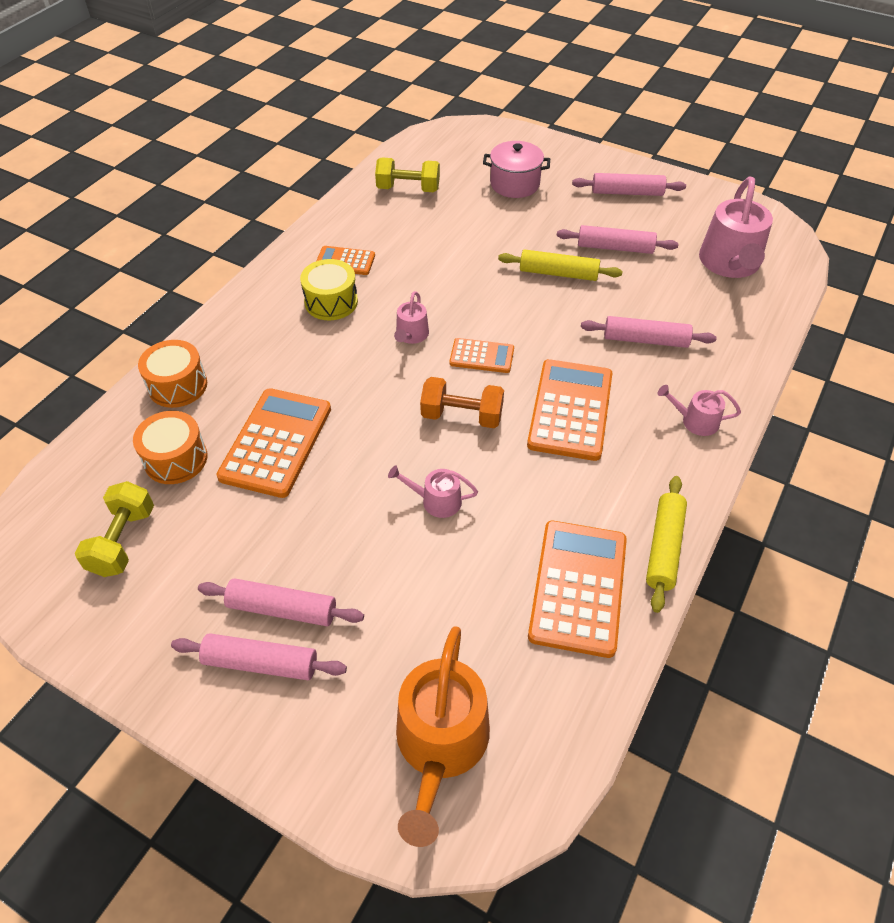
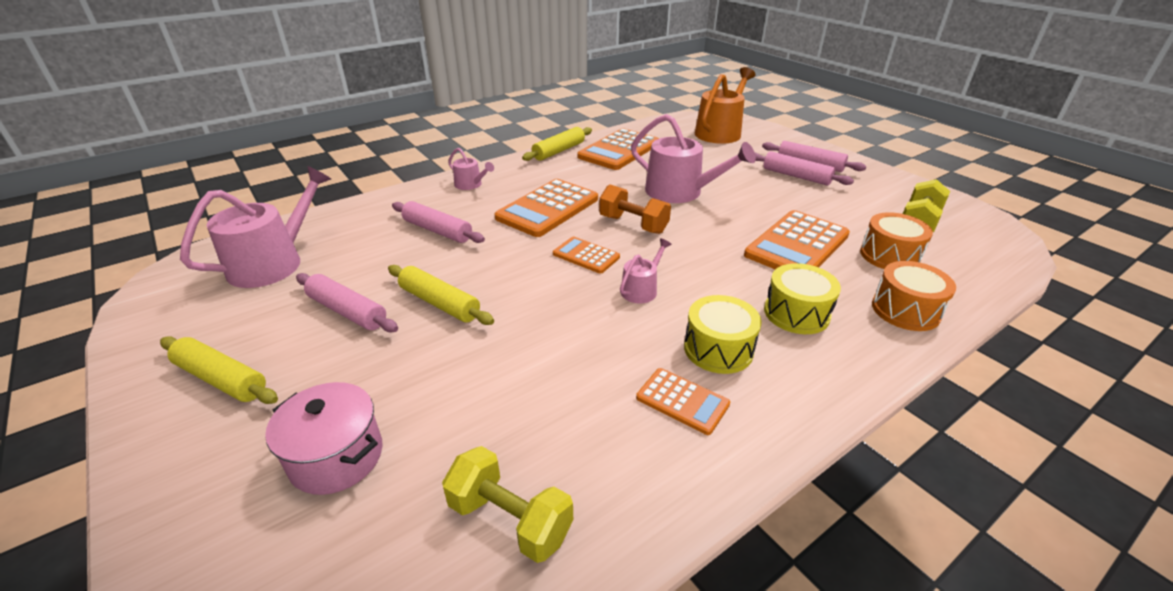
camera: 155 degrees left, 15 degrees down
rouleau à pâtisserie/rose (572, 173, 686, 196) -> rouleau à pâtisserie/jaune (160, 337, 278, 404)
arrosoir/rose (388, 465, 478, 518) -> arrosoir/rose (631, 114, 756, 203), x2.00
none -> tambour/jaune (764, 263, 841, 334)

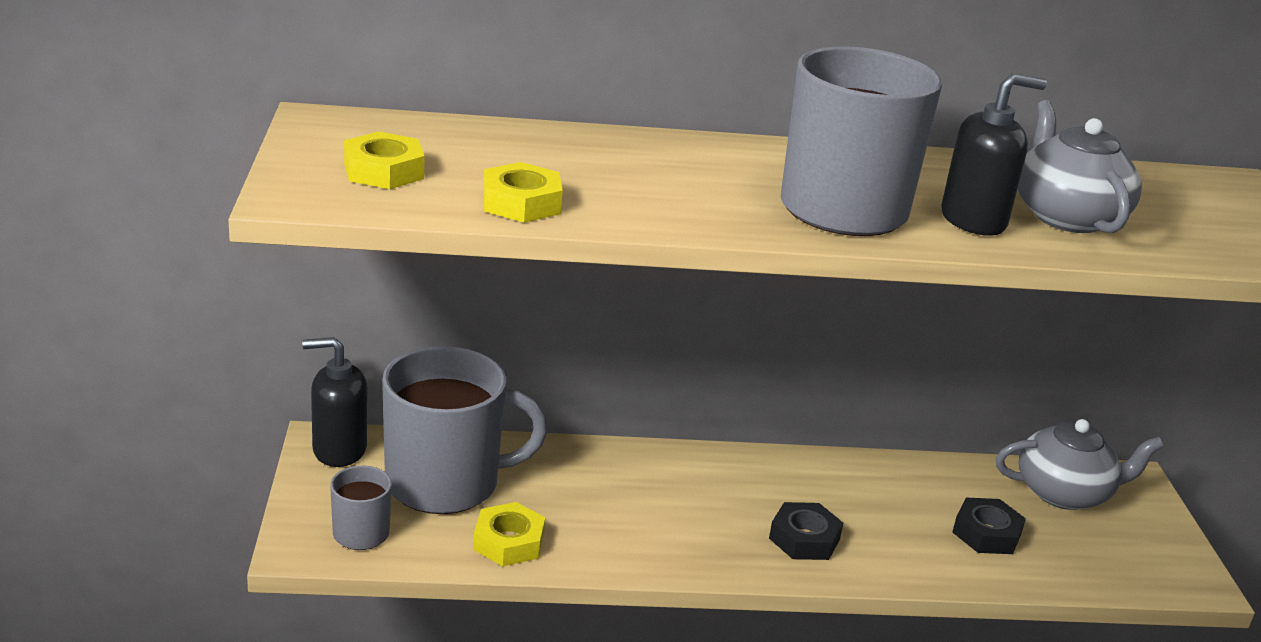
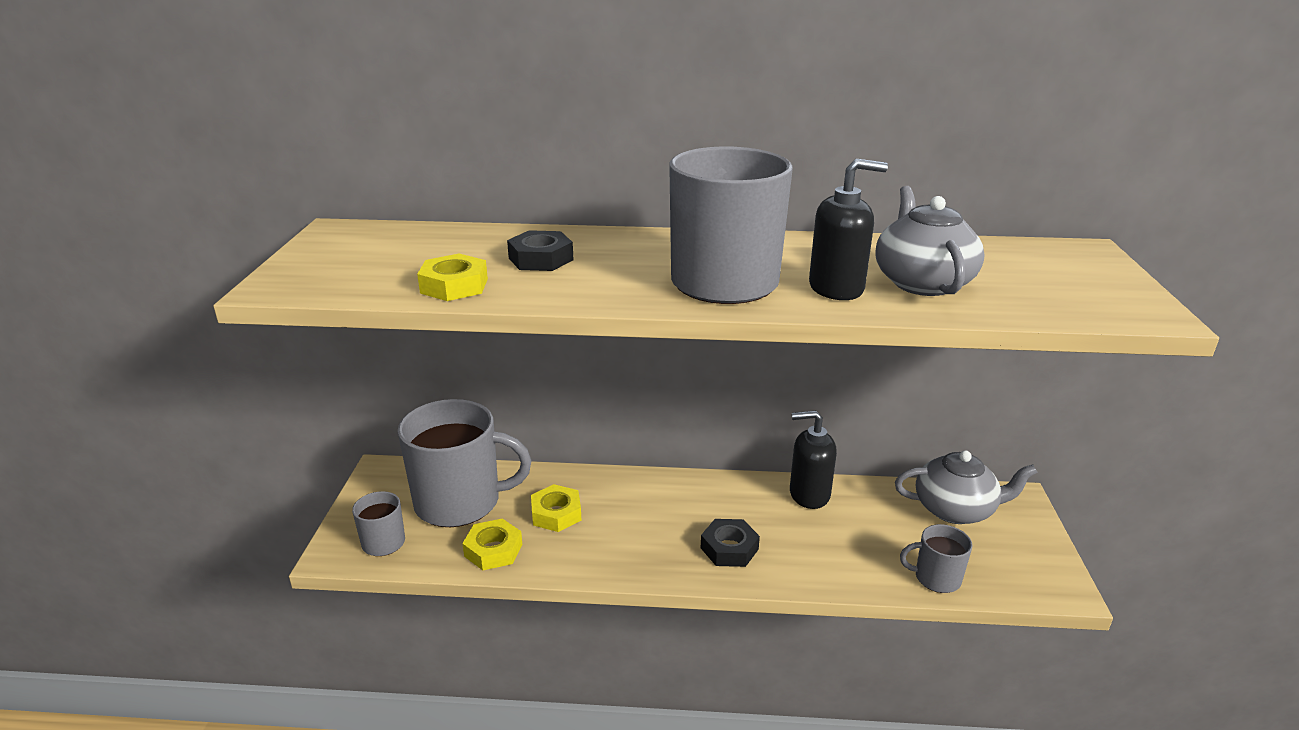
camera: 10 degrees right, 0 degrees up
écrou/noir (952, 498, 1026, 554) -> écrou/noir (507, 230, 573, 271), shifted
écrou/jaune (344, 131, 425, 189) -> écrou/jaune (531, 484, 581, 532), shifted
distributeur de savon/noir (302, 337, 367, 467) -> distributeur de savon/noir (790, 410, 837, 509), shifted
none -> tasse/gris (900, 524, 973, 593)

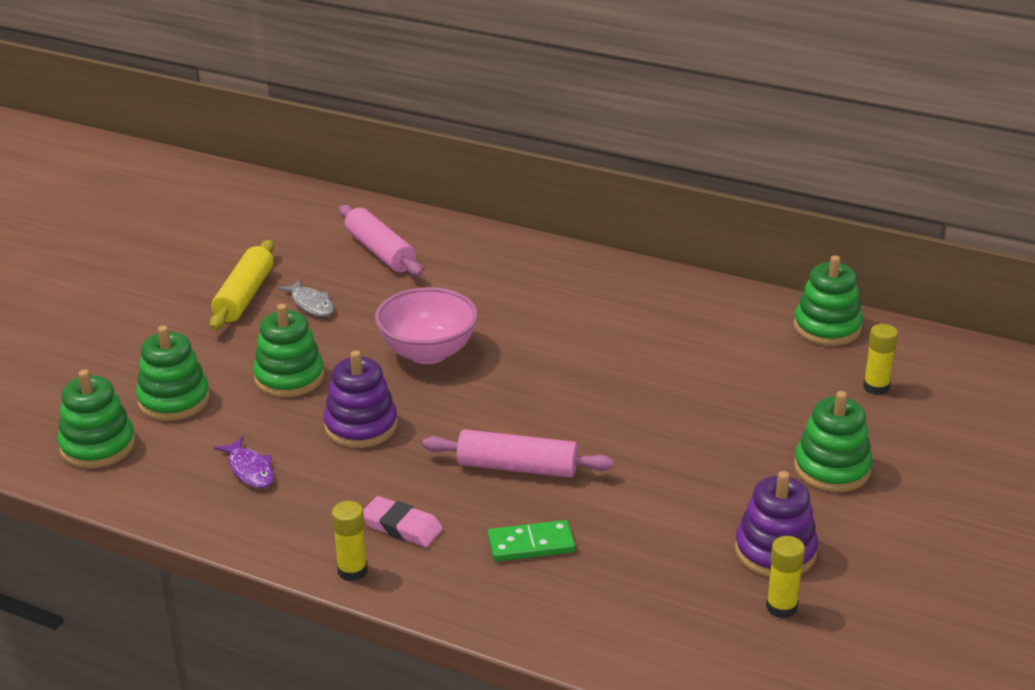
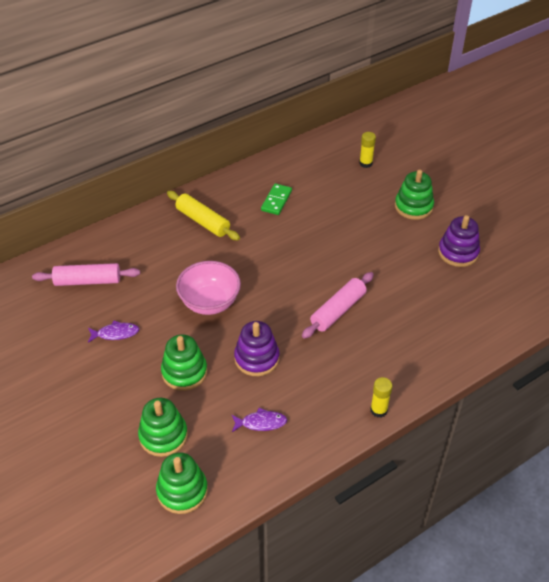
camera: 60 degrees left, 15 degrees up
poisson/gris (277, 279, 334, 316) -> poisson/violet (88, 320, 139, 343)
rouleau à pâtisserie/jaune (210, 240, 274, 331) -> rouleau à pâtisserie/jaune (167, 191, 240, 240), shifted
domino/vert (487, 520, 575, 562) -> domino/vert (261, 183, 292, 215), shifted
gomme/rose (363, 496, 443, 547) -> none
bâton de colle/jaune (766, 536, 805, 618) -> none
jouet à empiler/vert (793, 255, 863, 346) -> none

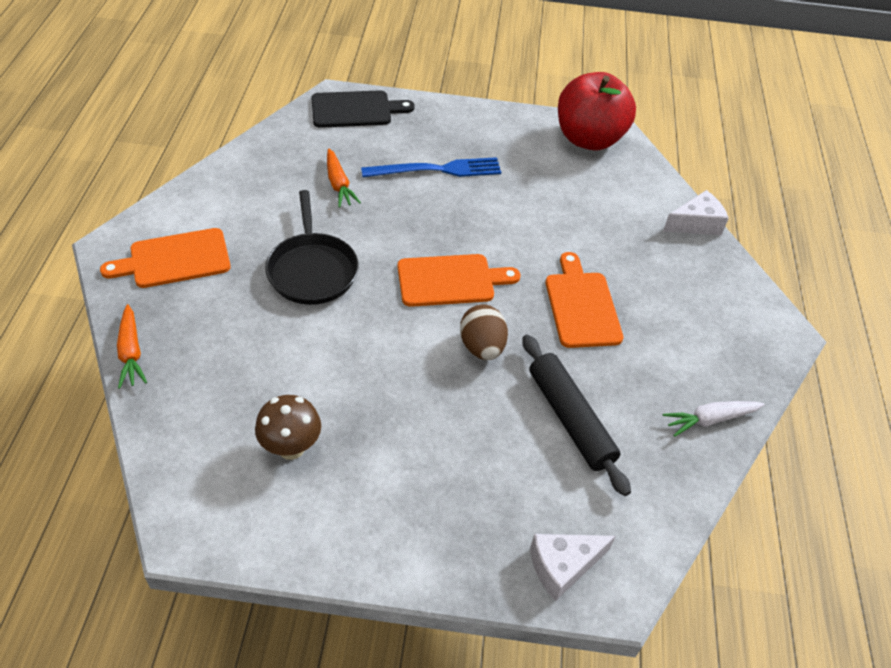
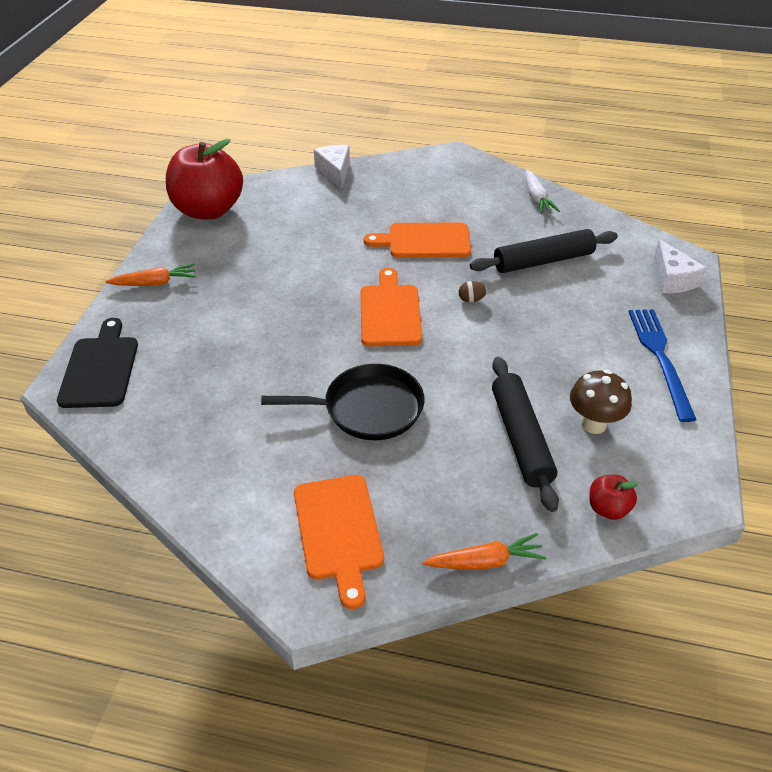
camera: 80 degrees left, 5 degrees down
carotte/orange (327, 149, 361, 208) -> carotte/orange (105, 263, 197, 286), shifted
œuf/marron (460, 304, 508, 360) -> œuf/marron (459, 281, 487, 303), x0.51
none -> rouleau à pâtisserie/noir (492, 357, 559, 512)
none -> pomme/rouge (589, 475, 638, 520)
fourchette/bleu (361, 157, 501, 177) -> fourchette/bleu (629, 309, 697, 422), shifted

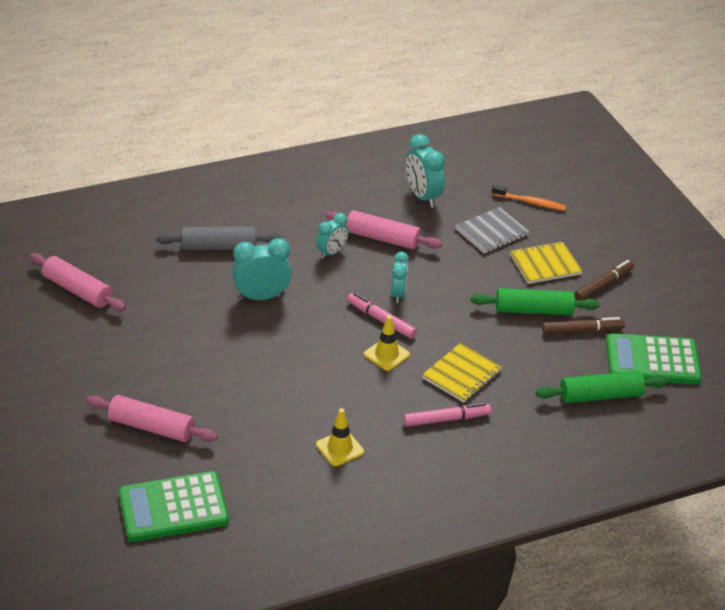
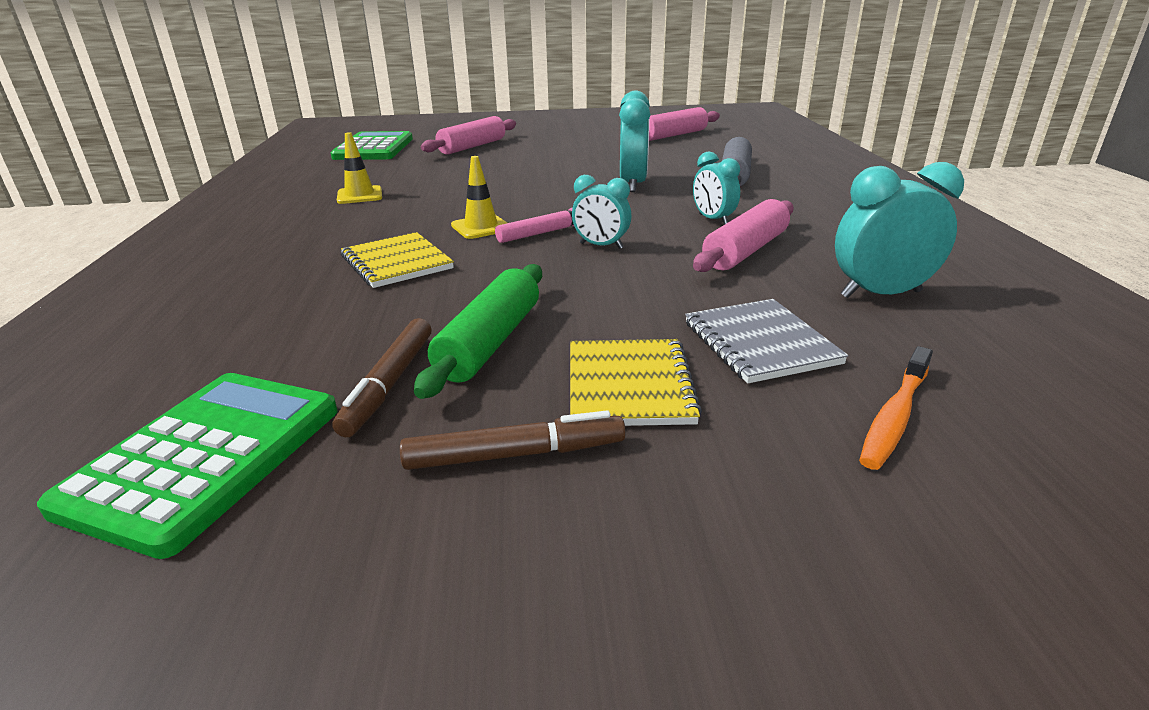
camera: 110 degrees right, 10 degrees down
feutre/marron (574, 260, 634, 300) -> feutre/marron (400, 411, 626, 470), 75 degrees counterclockwise
feutre/rose (403, 402, 491, 427) -> none
rouleau à pâtisserie/vert (536, 371, 669, 403) -> none

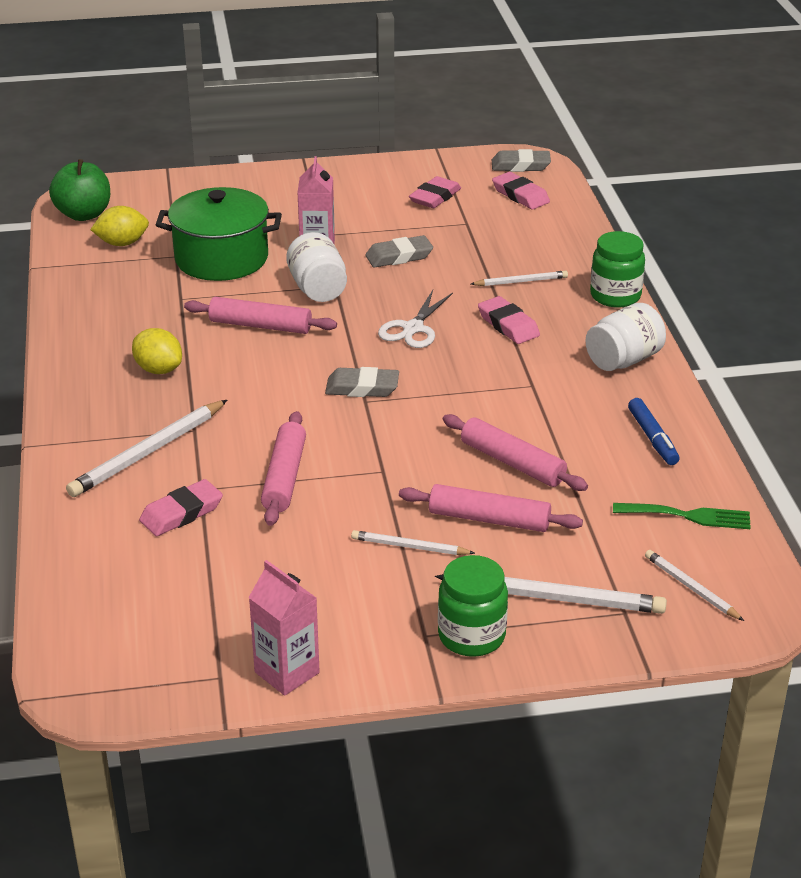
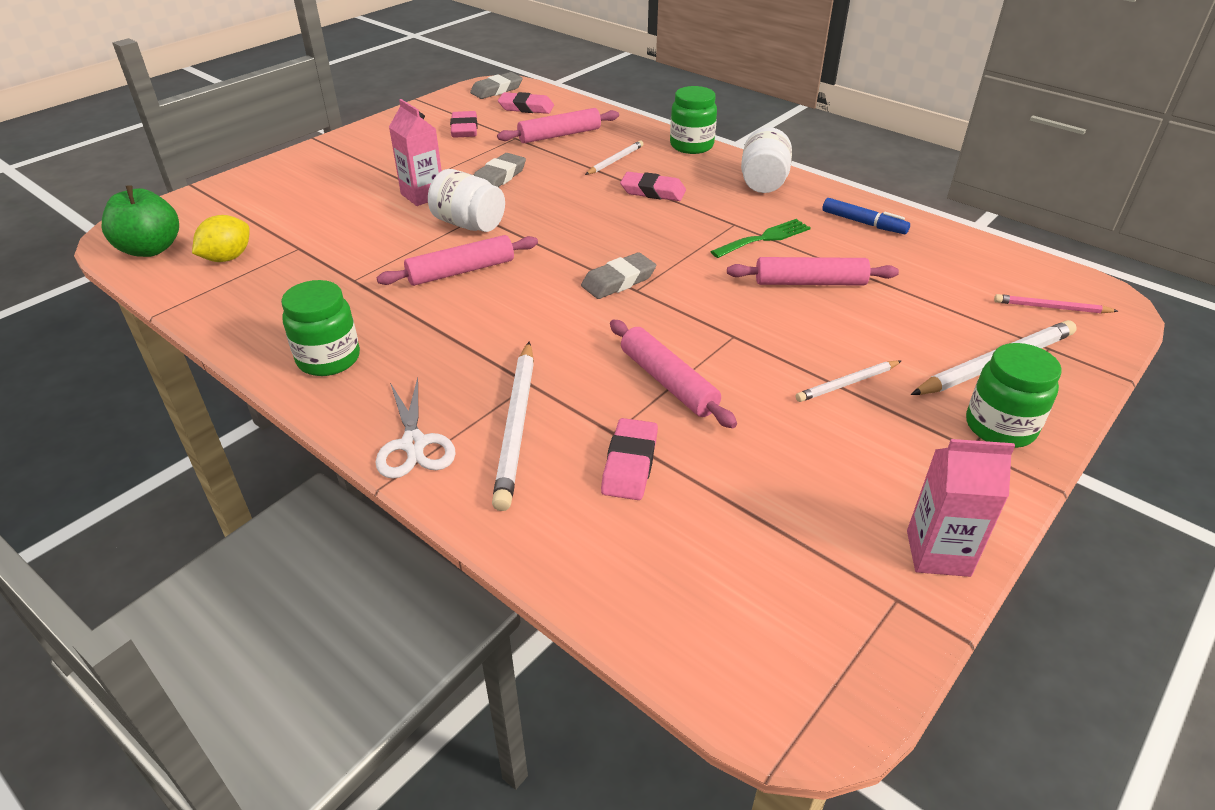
camera: 40 degrees left, 5 degrees up
none -> bocal/vert (281, 280, 360, 376)
ciseaux/blanc (378, 290, 453, 348) -> ciseaux/blanc (375, 377, 456, 479), shifted
rouleau à pâtisserie/rose (399, 484, 583, 532) -> rouleau à pâtisserie/rose (497, 108, 619, 143), shifted
fourchette/vert (613, 503, 751, 529) -> fourchette/vert (710, 219, 811, 258), shifted
crayon/blanc (645, 550, 744, 621) -> crayon/rose (994, 294, 1118, 313)
citron/jaune (132, 328, 182, 374) -> none
marmite/vert (156, 187, 282, 281) -> none

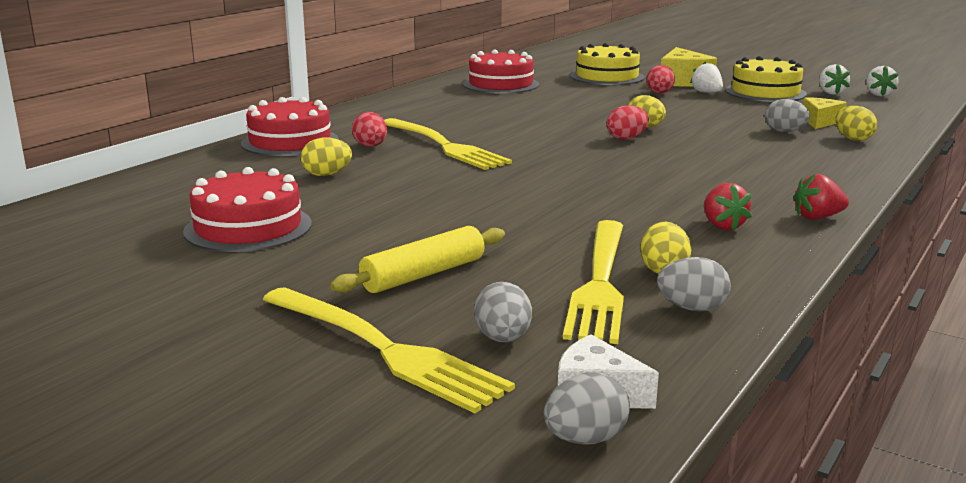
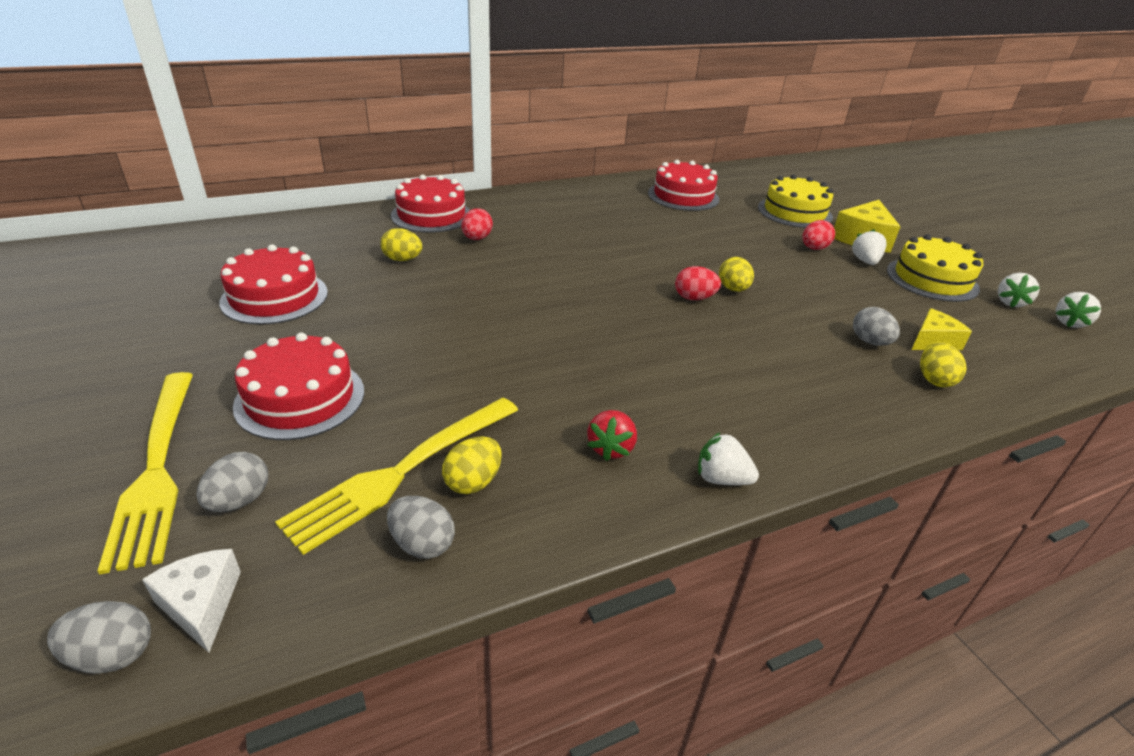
camera: 30 degrees right, 15 degrees up
rouleau à pâtisserie/jaune (330, 226, 505, 293) -> gâteau/rouge (233, 332, 364, 440)
fraise/rouge (793, 174, 849, 220) -> fraise/blanc (698, 433, 759, 485)
fourchette/jaune (384, 118, 512, 170) -> none

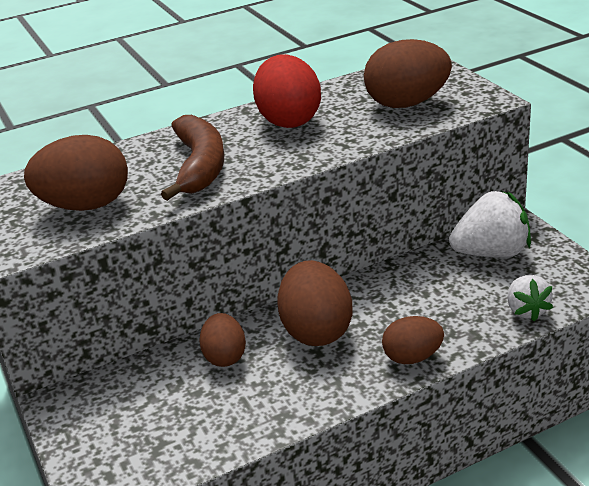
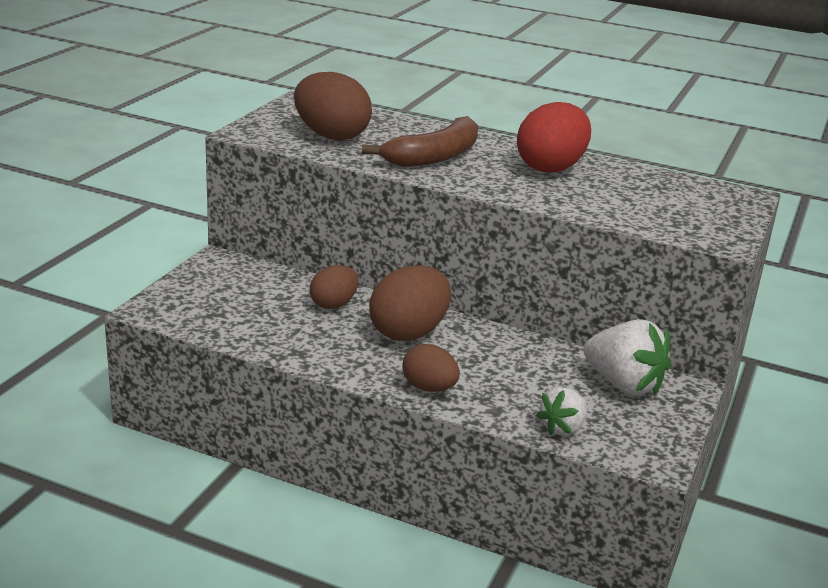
camera: 45 degrees right, 5 degrees down
œuf/marron (364, 39, 452, 108) -> none

